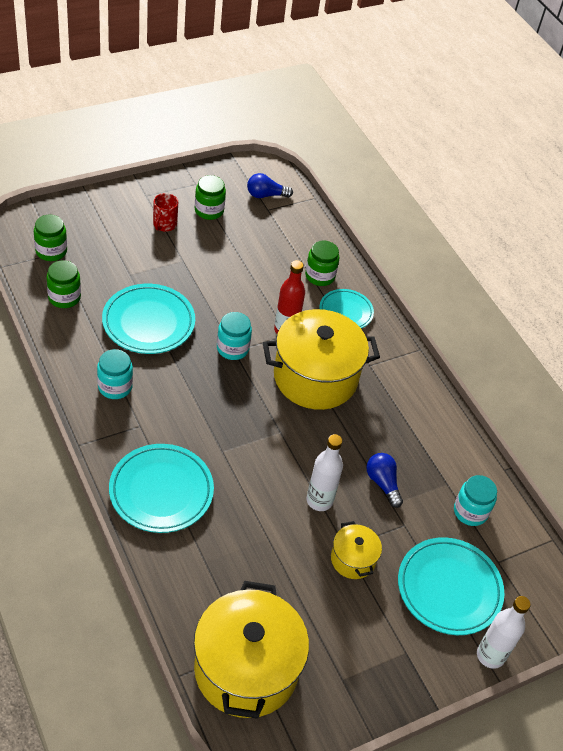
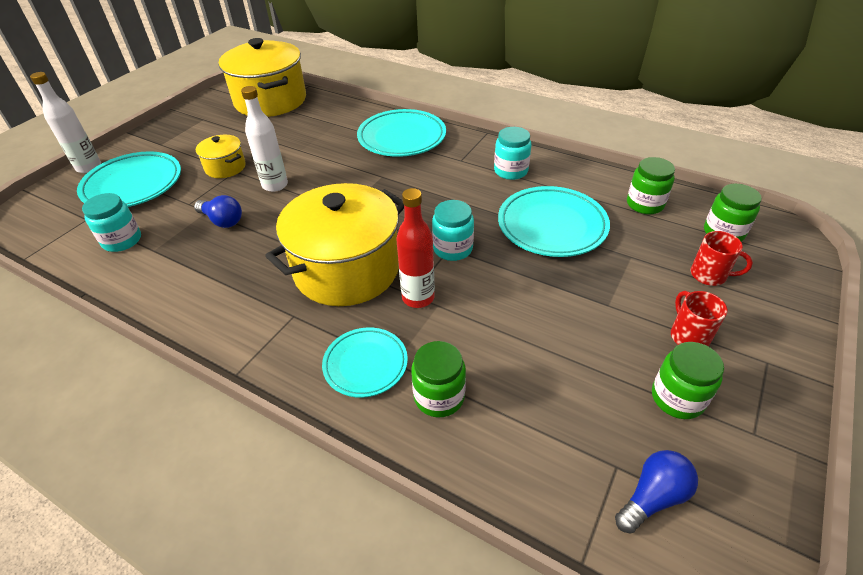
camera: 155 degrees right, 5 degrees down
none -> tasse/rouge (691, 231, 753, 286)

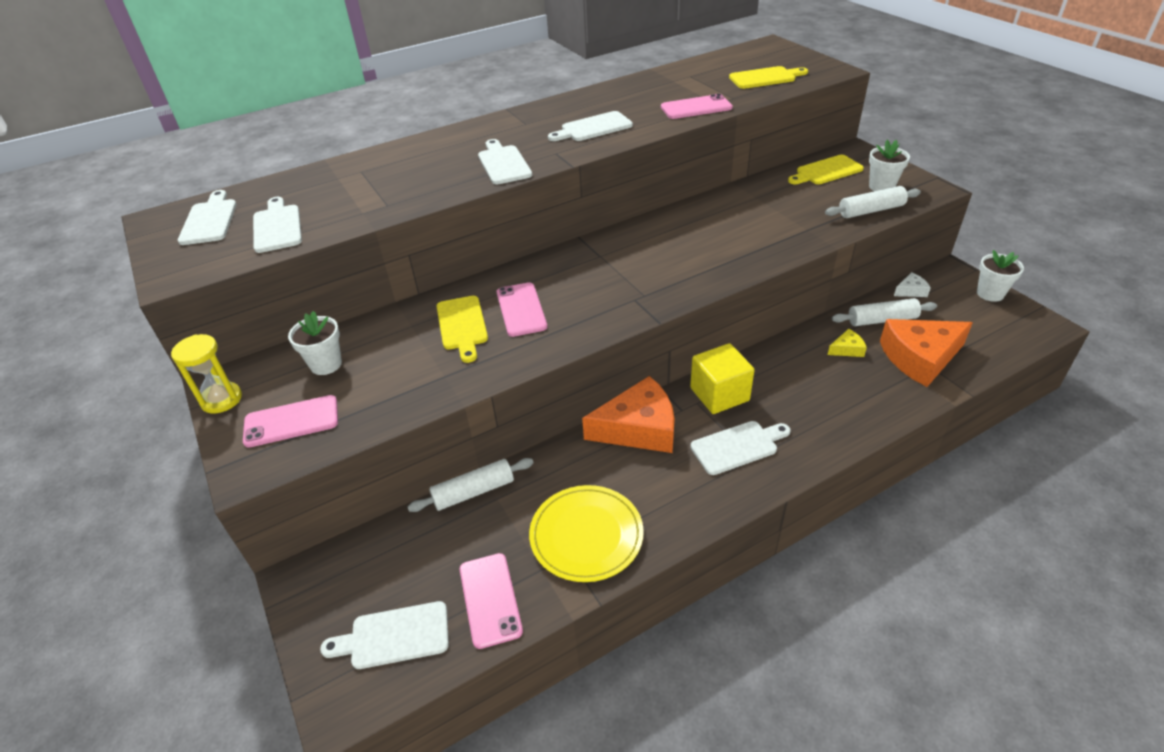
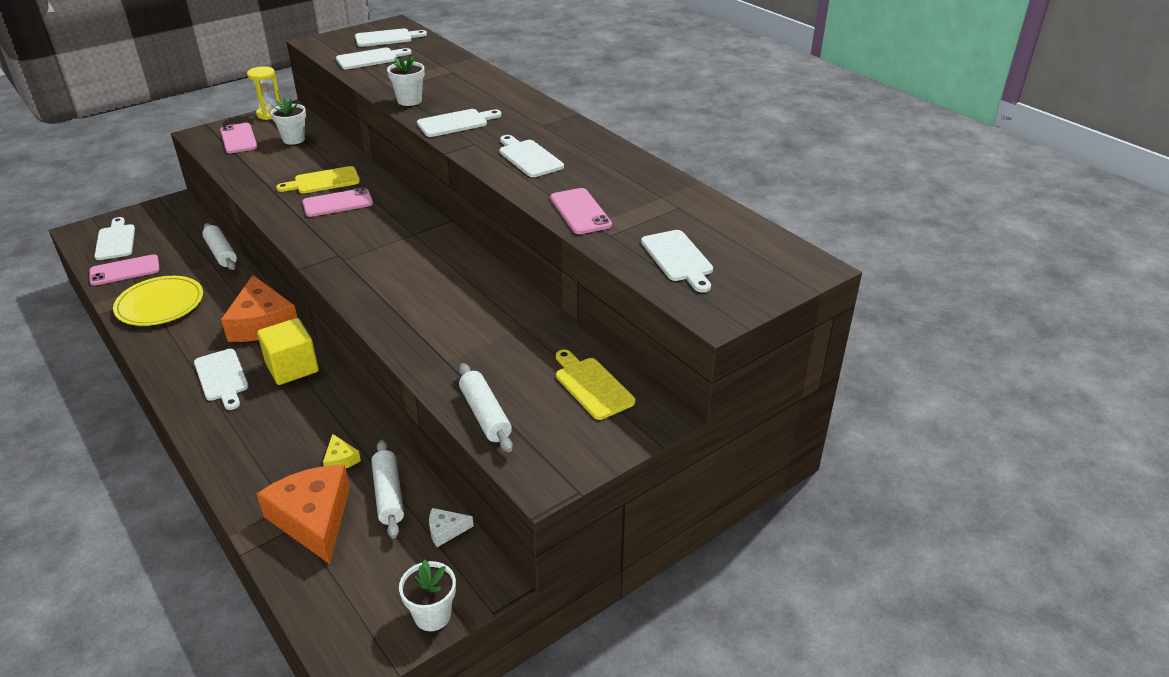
camera: 80 degrees right, 5 degrees down
pot de fleurs/blanc (869, 140, 910, 191) -> pot de fleurs/blanc (387, 56, 425, 106), shifted
fromage/blanc (894, 272, 931, 297) -> fromage/blanc (429, 508, 474, 547), 105 degrees clockwise
planche à découper/jaune (729, 66, 808, 89) -> planche à découper/blanc (641, 230, 713, 292)

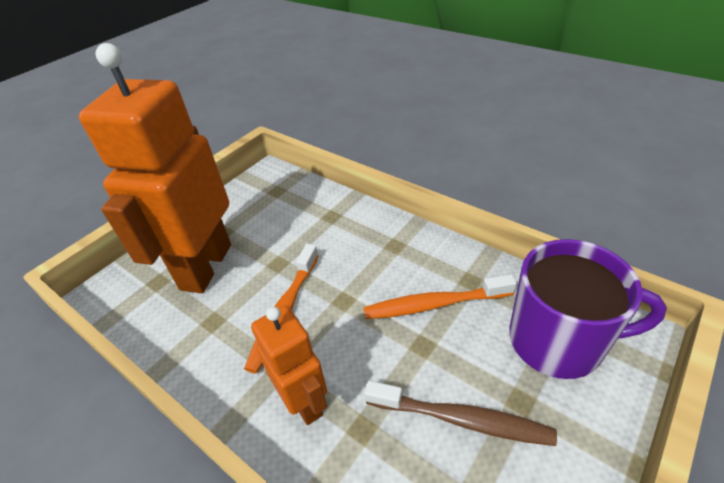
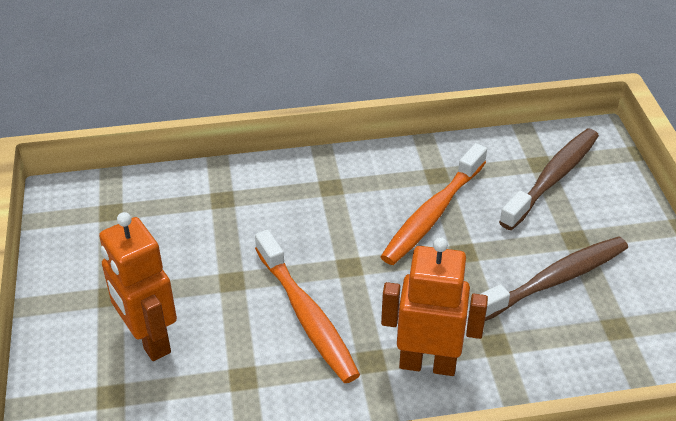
camera: 50 degrees left, 0 degrees up
robot/orange (79, 43, 231, 293) -> robot/orange (99, 212, 177, 361), x0.53
tasse/violet (509, 239, 667, 379) -> brosse à dents/marron (499, 129, 599, 230)

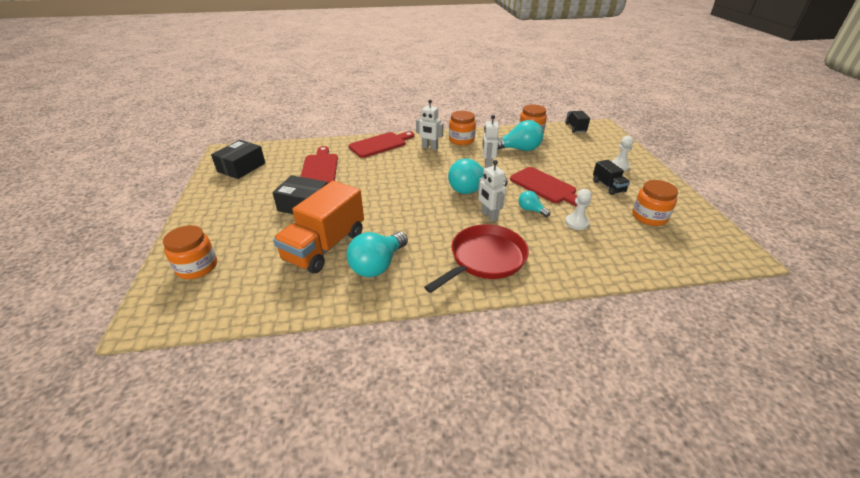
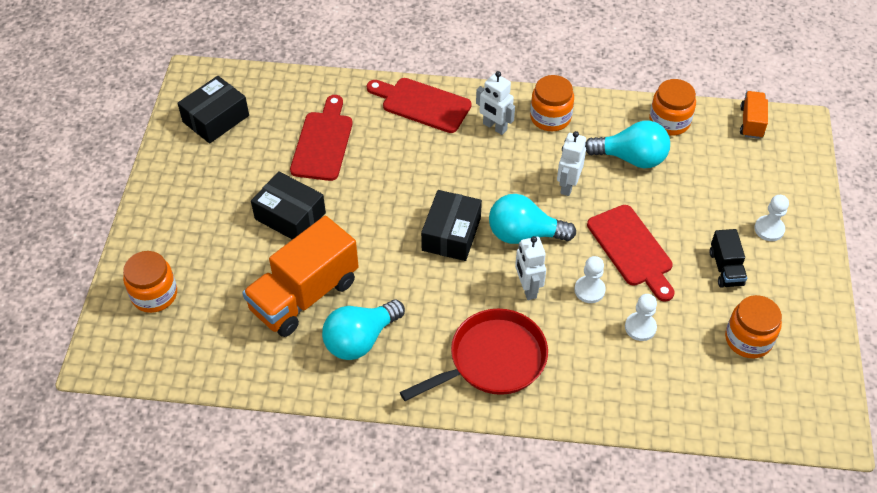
camera: 15 degrees right, 15 degrees up
planche à découper/rouge (349, 132, 414, 158) -> planche à découper/rouge (367, 78, 472, 133), 135 degrees counterclockwise
none -> boîte/noir (421, 190, 482, 261)
ampoule/turquoise (519, 191, 550, 217) -> pion/blanc (574, 256, 606, 303)
camion/noir (565, 111, 590, 133) -> camion/orange (740, 91, 768, 139)

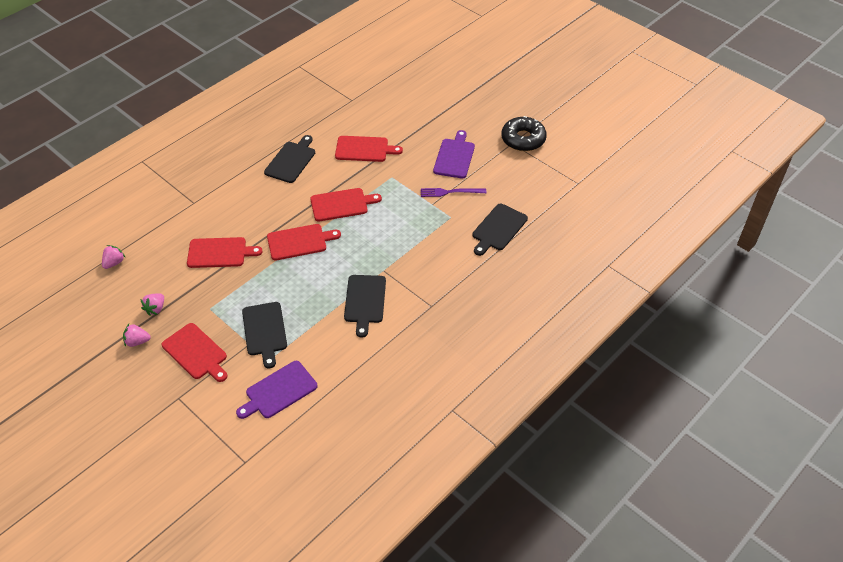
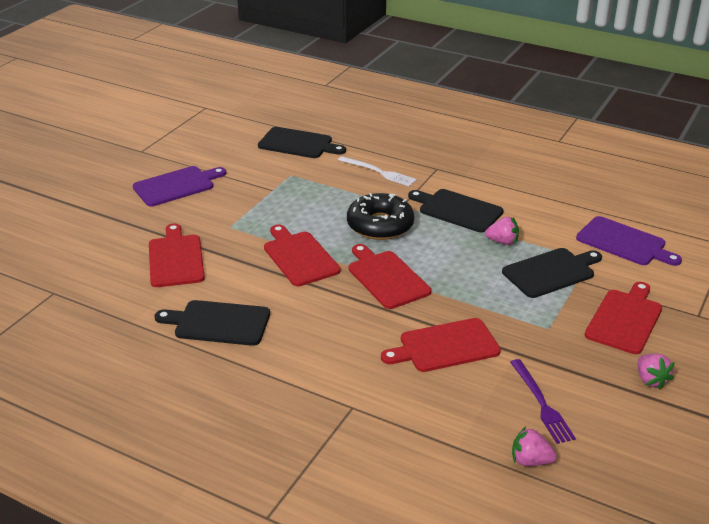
camera: 105 degrees left, 15 degrees down
planche à découper/violet (433, 130, 475, 178) -> planche à découper/violet (133, 166, 226, 206), 150 degrees clockwise
none -> fourchette/blanc (338, 156, 417, 186)
beignet/noir (501, 116, 547, 151) -> beignet/noir (347, 193, 414, 240), shifted
planche à découper/rouge (187, 237, 263, 268) -> planche à découper/rouge (381, 318, 501, 372), 90 degrees counterclockwise
planche à découper/noir (344, 275, 386, 338) -> planche à découper/noir (408, 189, 504, 233), 135 degrees counterclockwise
fraise/rose (140, 293, 164, 316) -> fraise/rose (485, 217, 519, 245), shifted
fourchette/violet (421, 188, 486, 197) -> fourchette/violet (510, 359, 576, 444), shifted

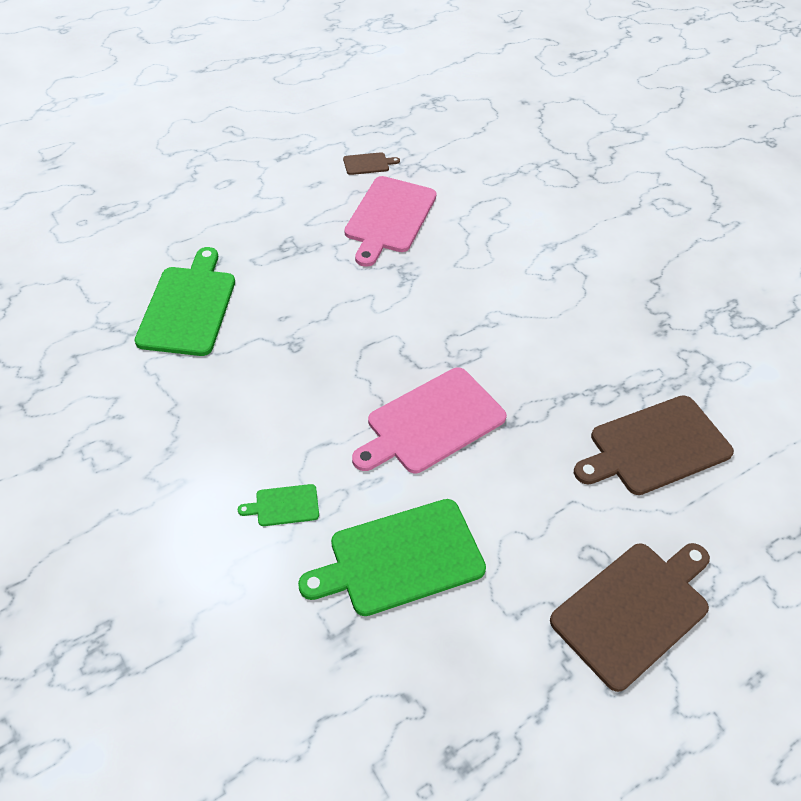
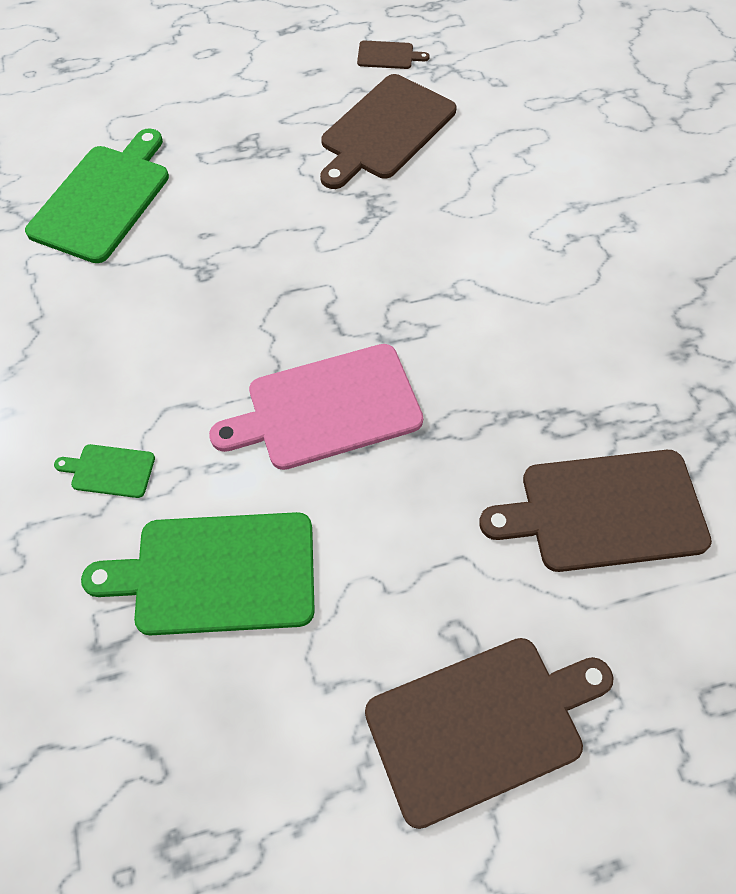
camera: 20 degrees right, 10 degrees up
planche à découper/rose (344, 176, 437, 267) -> planche à découper/marron (320, 74, 456, 189)

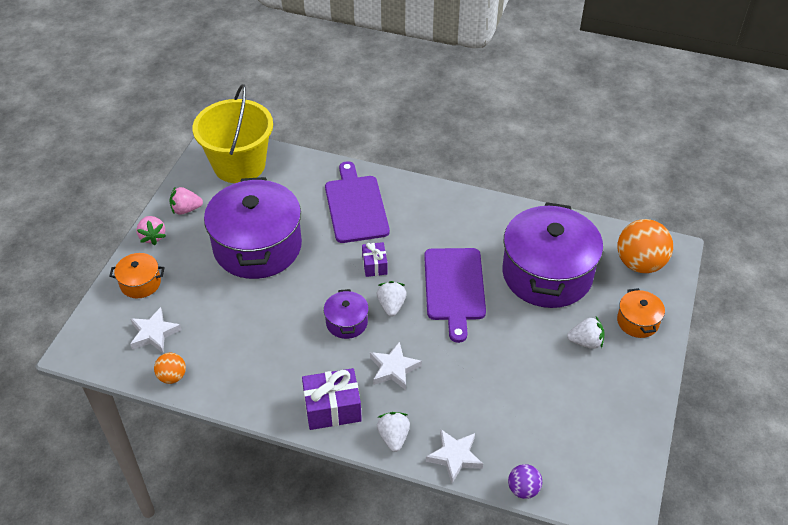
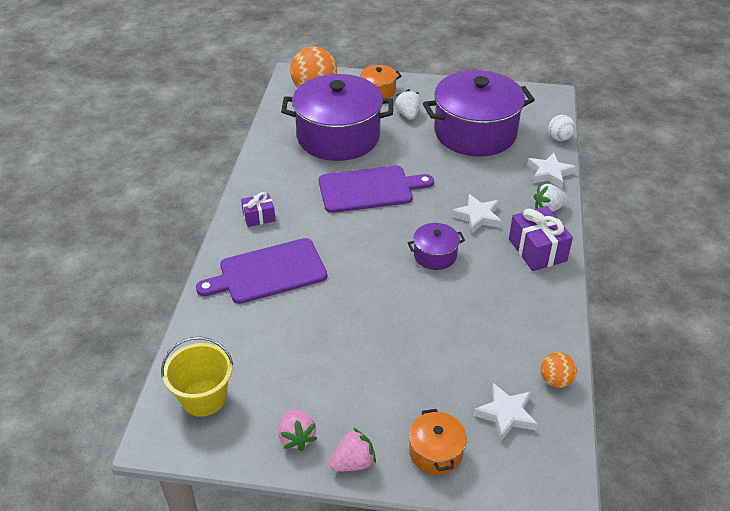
camera: 100 degrees left, 5 degrees down
seau/jaune (192, 84, 273, 183) -> seau/jaune (161, 337, 233, 417), x0.62
cadeau/violet (362, 242, 388, 277) -> cadeau/violet (241, 192, 276, 227), shifted
marmite/violet (204, 177, 302, 279) -> marmite/violet (423, 70, 535, 156), shifted
balle/violet (508, 464, 542, 499) -> balle/blanc (548, 115, 575, 141)
fraise/blanc (377, 281, 407, 317) -> none

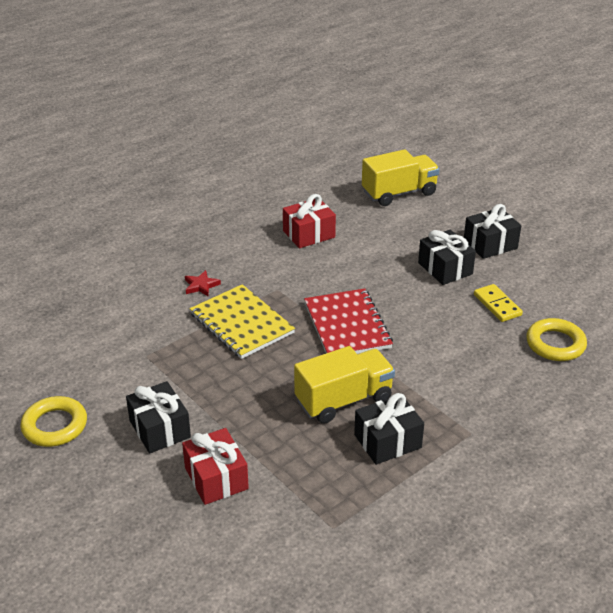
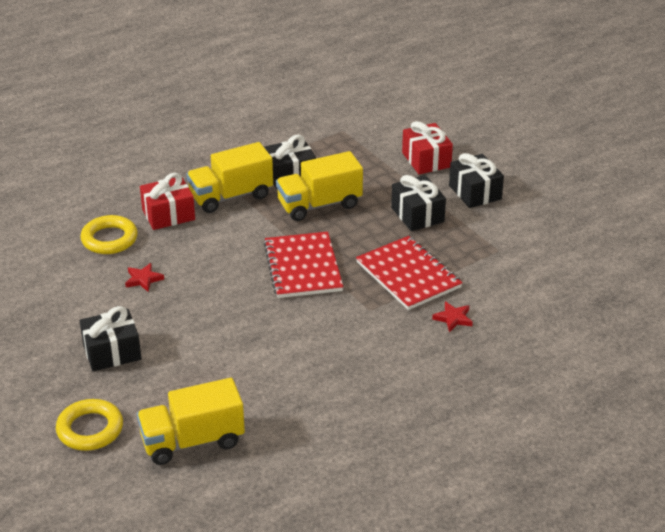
camera: 175 degrees left, 0 degrees up
anneau/jaune (20, 396, 87, 447) -> anneau/jaune (56, 399, 123, 451), shifted
domino/jaune (474, 284, 523, 322) -> étoile/rouge (125, 263, 164, 291)
cadeau/rouge (283, 194, 336, 248) -> cadeau/rouge (140, 173, 195, 230), shifted
none -> camion/jaune (186, 142, 273, 213)
carnet/jaune (190, 284, 295, 359) -> carnet/rouge (356, 236, 463, 310)
cadeau/noir (418, 230, 476, 285) -> cadeau/noir (391, 175, 446, 231), shifted

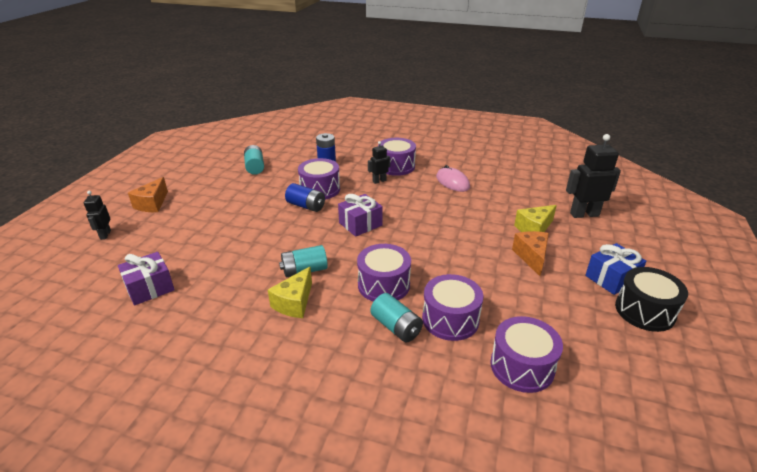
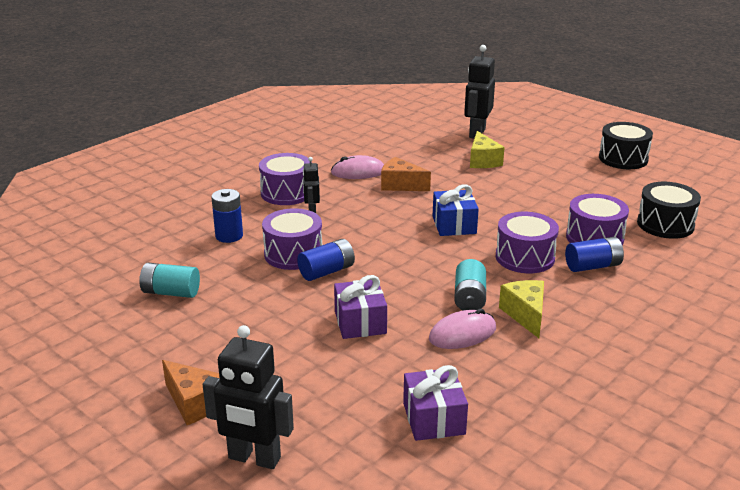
camera: 65 degrees left, 5 degrees down
robot/noir (84, 191, 111, 240) -> robot/noir (203, 325, 294, 469), x1.79
cadeau/violet (338, 194, 383, 237) -> cadeau/violet (334, 275, 387, 339), shifted
fromage/orange (512, 231, 549, 276) -> fromage/orange (381, 157, 431, 191), shifted
none -> souris/rose (429, 309, 496, 349)
cadeau/bleu (585, 243, 647, 295) -> cadeau/bleu (433, 184, 479, 236), shifted
fromage/jaune (268, 267, 312, 318) -> fromage/jaune (499, 280, 544, 338), 150 degrees counterclockwise
pile/turquoise (370, 293, 423, 342) -> pile/bleu (565, 237, 624, 272)
tambour/violet (490, 316, 563, 393) -> tambour/noir (637, 182, 701, 239)

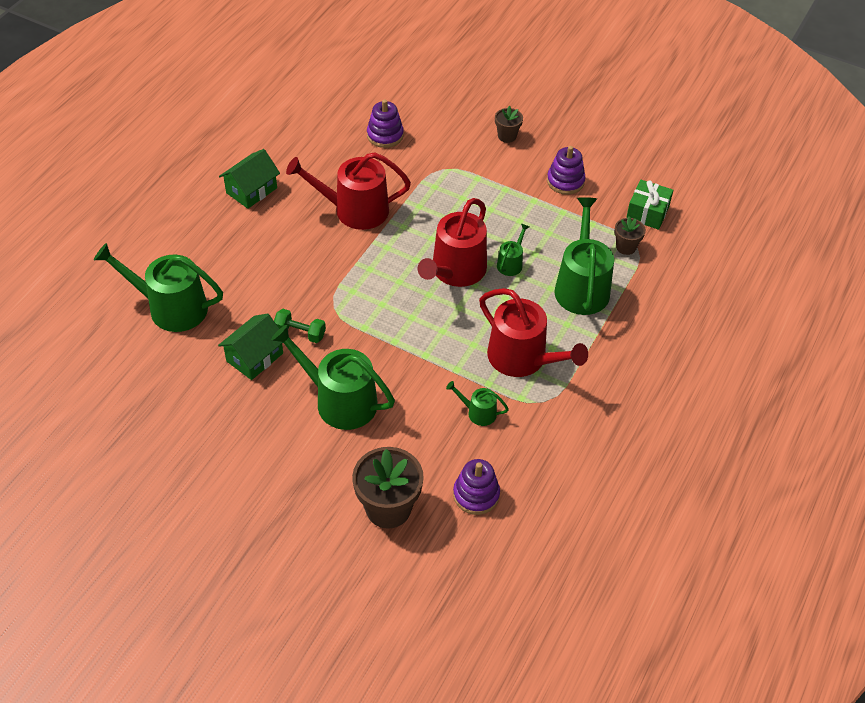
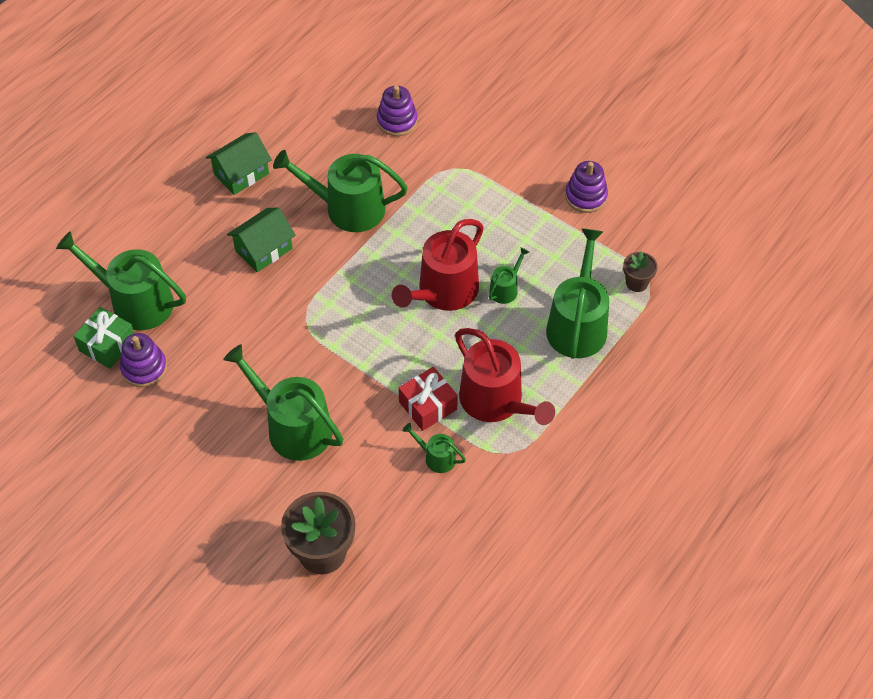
camera: 10 degrees right, 5 degrees up
cadeau/vert (626, 180, 673, 230) -> cadeau/vert (73, 307, 134, 369), shifted
jouet à empiler/violet (453, 459, 500, 515) -> jouet à empiler/violet (120, 333, 167, 388), shifted
maison/vert (218, 313, 283, 380) -> maison/vert (227, 208, 296, 272), shifted
arrosoir/rouge (286, 152, 411, 230) -> arrosoir/vert (273, 150, 408, 232)
none -> cadeau/rouge (398, 367, 458, 431)
haltère/vert (274, 309, 326, 343) -> none
pot de fleurs/marron (495, 106, 523, 143) -> none

